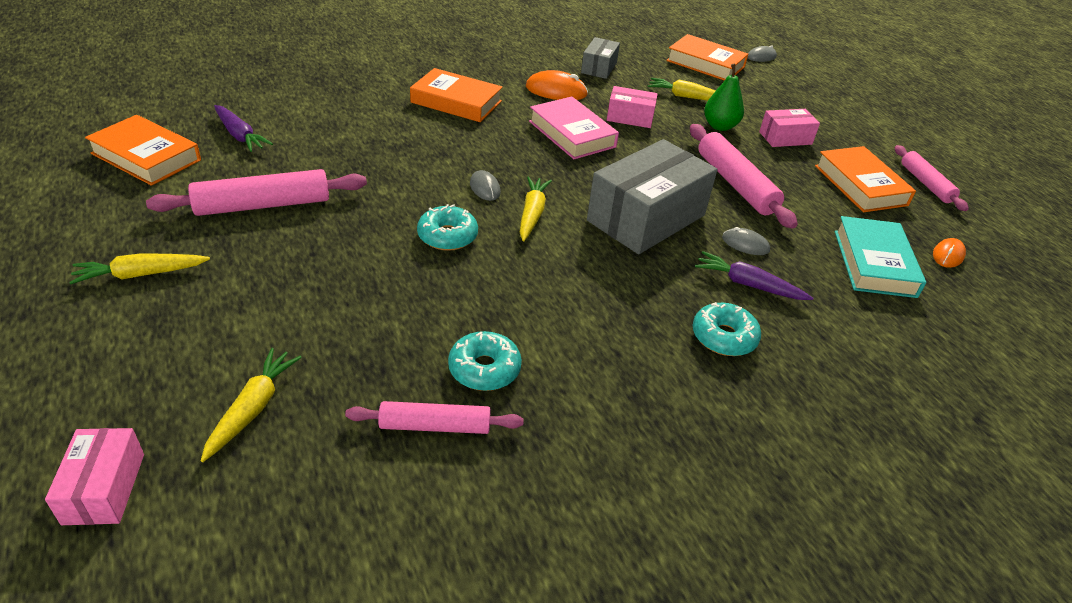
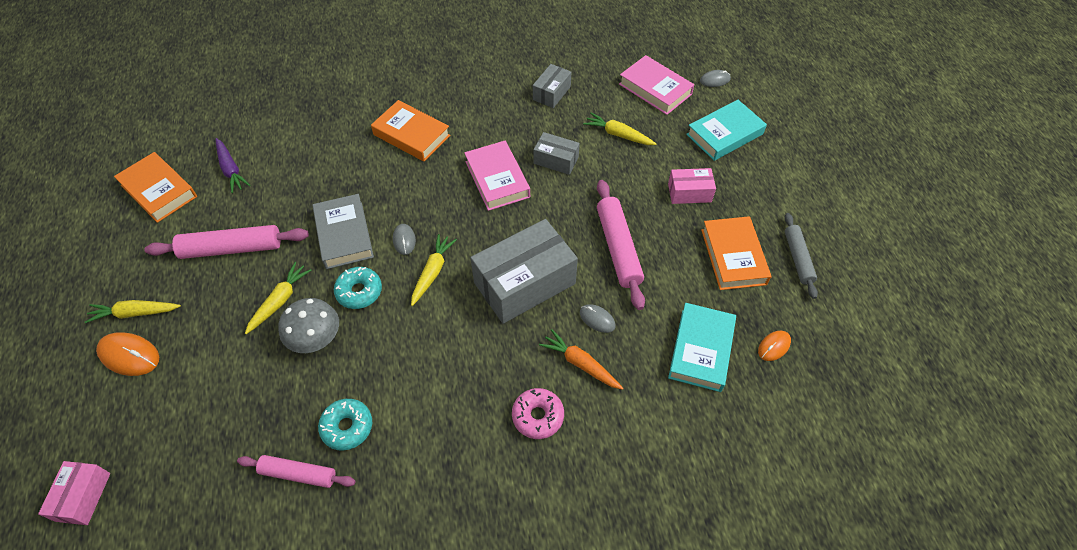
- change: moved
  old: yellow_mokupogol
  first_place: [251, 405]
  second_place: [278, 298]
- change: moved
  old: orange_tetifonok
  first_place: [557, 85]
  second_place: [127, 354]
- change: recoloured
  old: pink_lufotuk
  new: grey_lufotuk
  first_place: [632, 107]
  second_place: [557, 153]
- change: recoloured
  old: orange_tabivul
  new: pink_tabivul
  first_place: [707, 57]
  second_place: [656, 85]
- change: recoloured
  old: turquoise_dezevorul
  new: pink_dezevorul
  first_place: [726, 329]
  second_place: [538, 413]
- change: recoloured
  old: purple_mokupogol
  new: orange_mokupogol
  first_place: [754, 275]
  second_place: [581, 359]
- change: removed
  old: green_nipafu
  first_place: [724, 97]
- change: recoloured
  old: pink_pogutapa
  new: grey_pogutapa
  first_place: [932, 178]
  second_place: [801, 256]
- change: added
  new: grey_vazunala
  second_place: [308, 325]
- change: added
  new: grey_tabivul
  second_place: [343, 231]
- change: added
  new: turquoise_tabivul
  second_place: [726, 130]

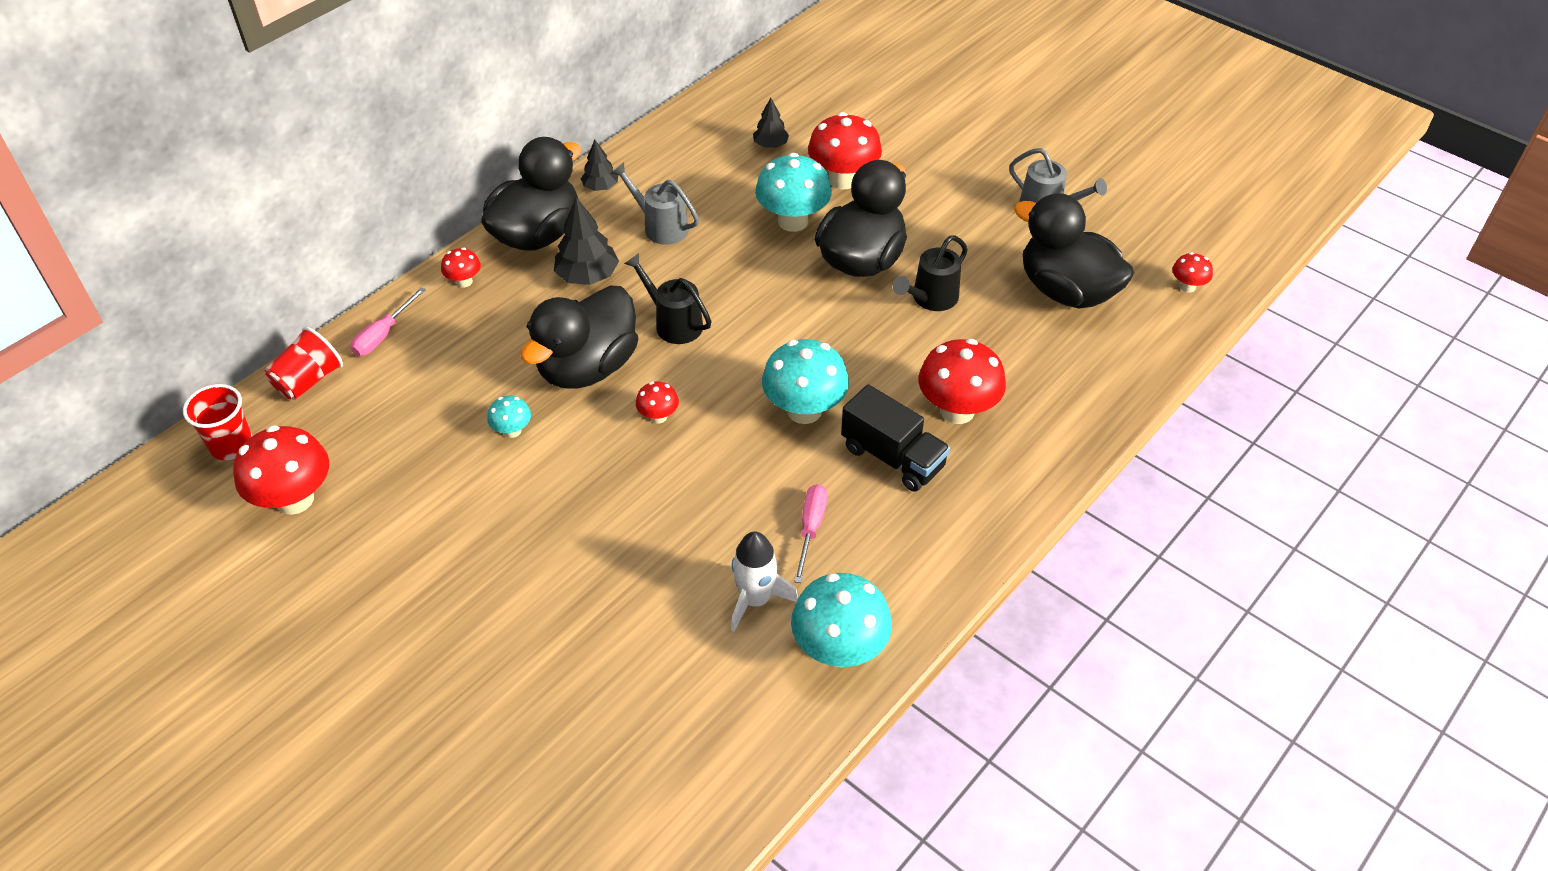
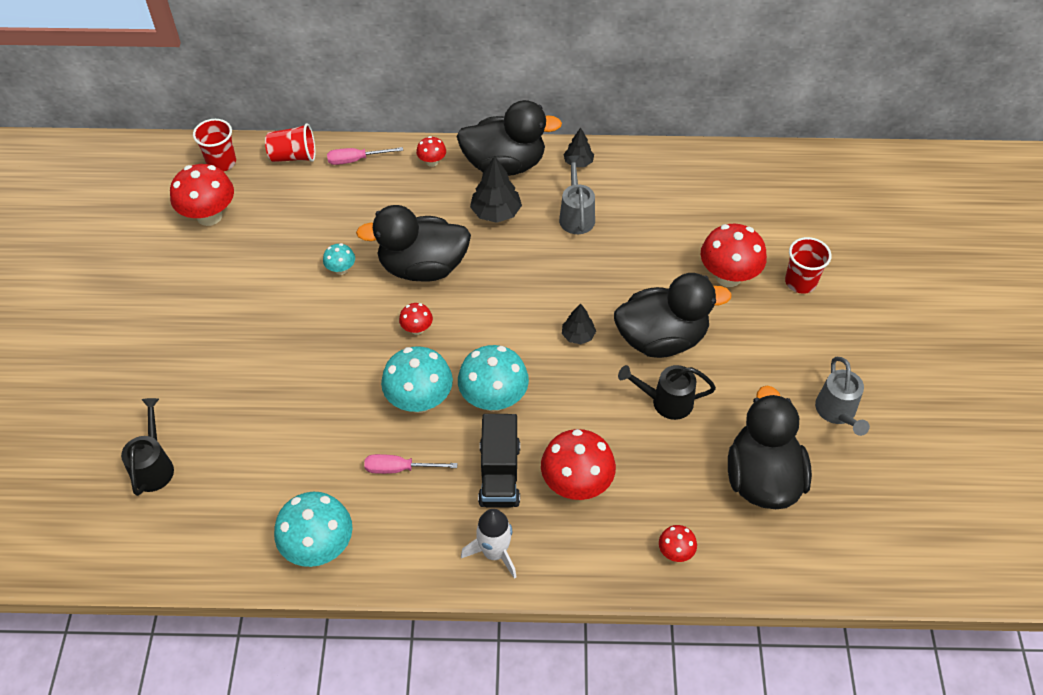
- change: moved
  old: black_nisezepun
  first_place: [668, 298]
  second_place: [147, 447]
- change: moved
  old: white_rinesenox
  first_place: [764, 581]
  second_place: [489, 544]
- change: moved
  old: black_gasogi
  first_place: [771, 123]
  second_place: [579, 323]
- change: moved
  old: turquoise_vazunala
  first_place: [793, 192]
  second_place: [417, 379]
- change: turned
  old: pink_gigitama
  first_place: [811, 533]
  second_place: [411, 464]
  degrees: -150
- change: moved
  old: red_vazunala
  first_place: [1192, 272]
  second_place: [678, 543]
- change: added
  new: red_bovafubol
  second_place: [808, 265]

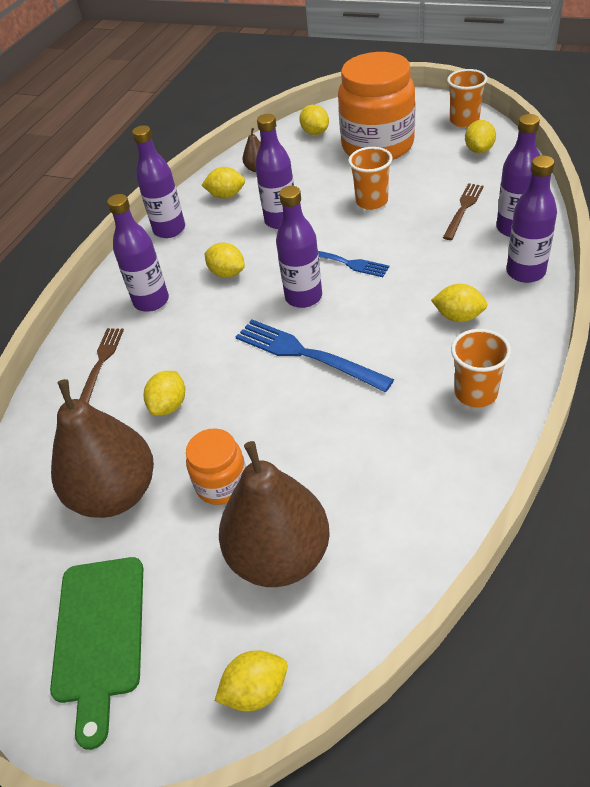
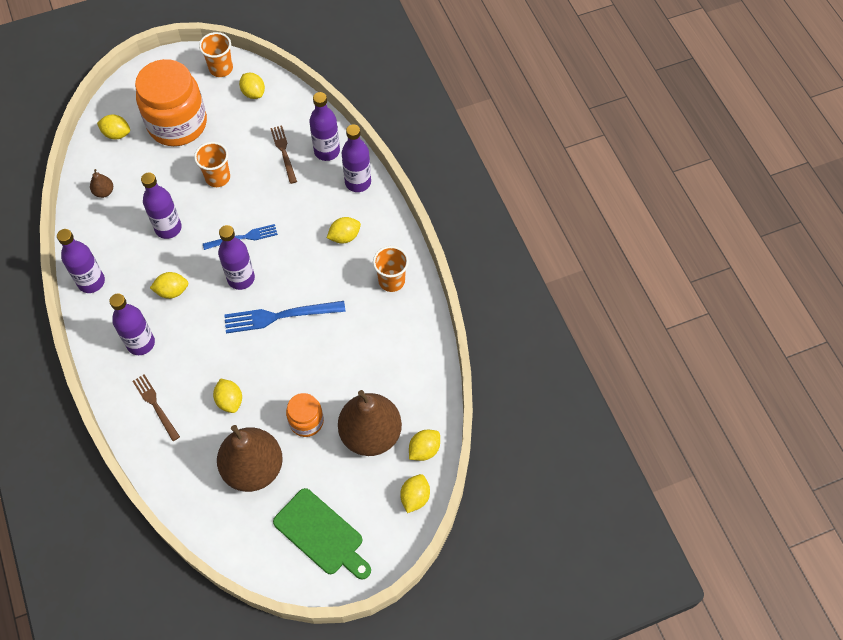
- change: moved
  old: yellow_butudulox
  first_place: [223, 183]
  second_place: [424, 445]

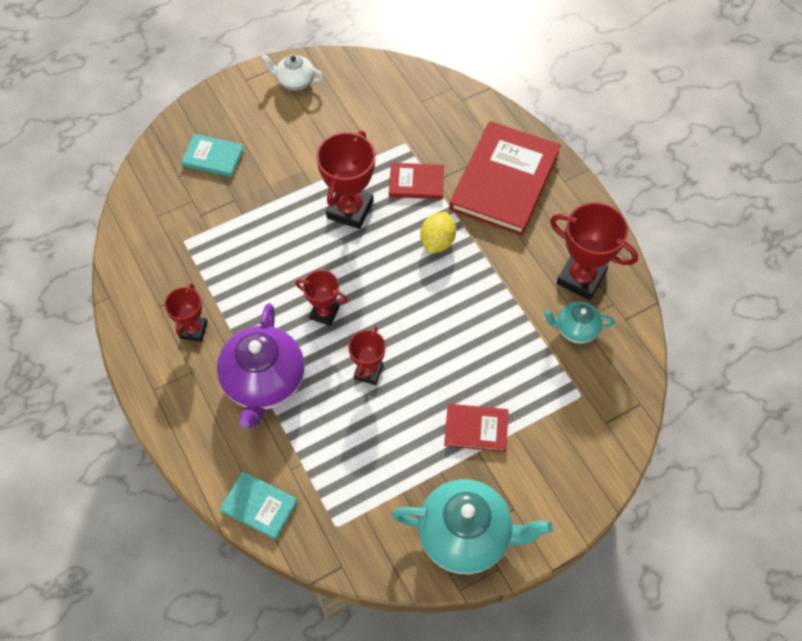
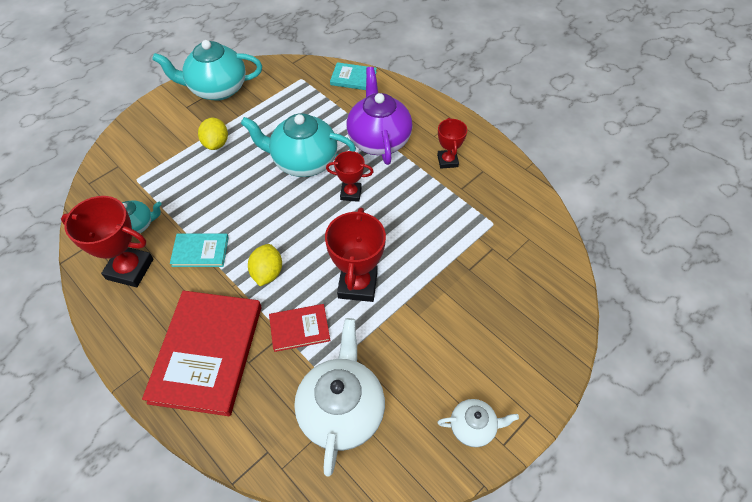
- change: moved
  old: turquoise_tabivul
  first_place: [212, 155]
  second_place: [199, 250]
- change: replaced
  old: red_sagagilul
  new: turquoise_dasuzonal
  first_place: [367, 355]
  second_place: [298, 145]
- change: replaced
  old: red_tabivul
  new: yellow_butudulox
  first_place: [476, 428]
  second_place: [213, 134]
- change: added
  new: white_dasuzonal
  second_place: [339, 397]

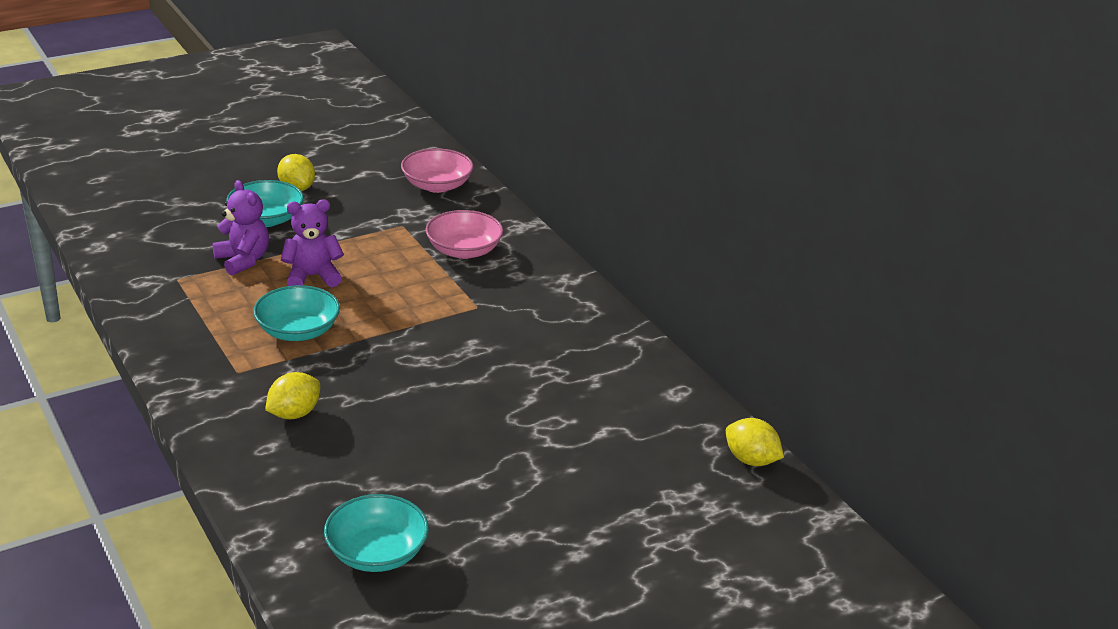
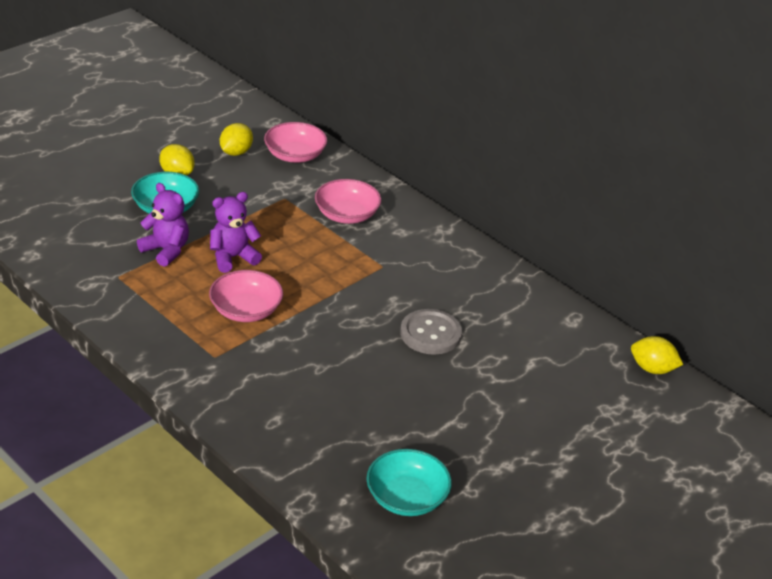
- change: recoloured
  old: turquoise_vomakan
  new: pink_vomakan
  first_place: [296, 313]
  second_place: [246, 296]
- change: moved
  old: yellow_butudulox
  first_place: [292, 395]
  second_place: [236, 139]
- change: added
  new: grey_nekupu
  second_place: [431, 332]

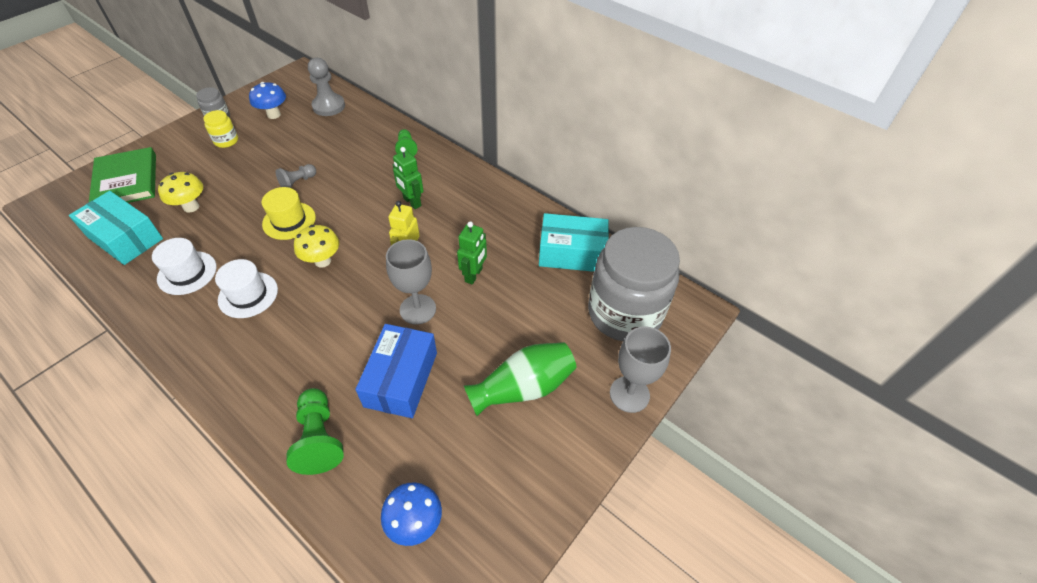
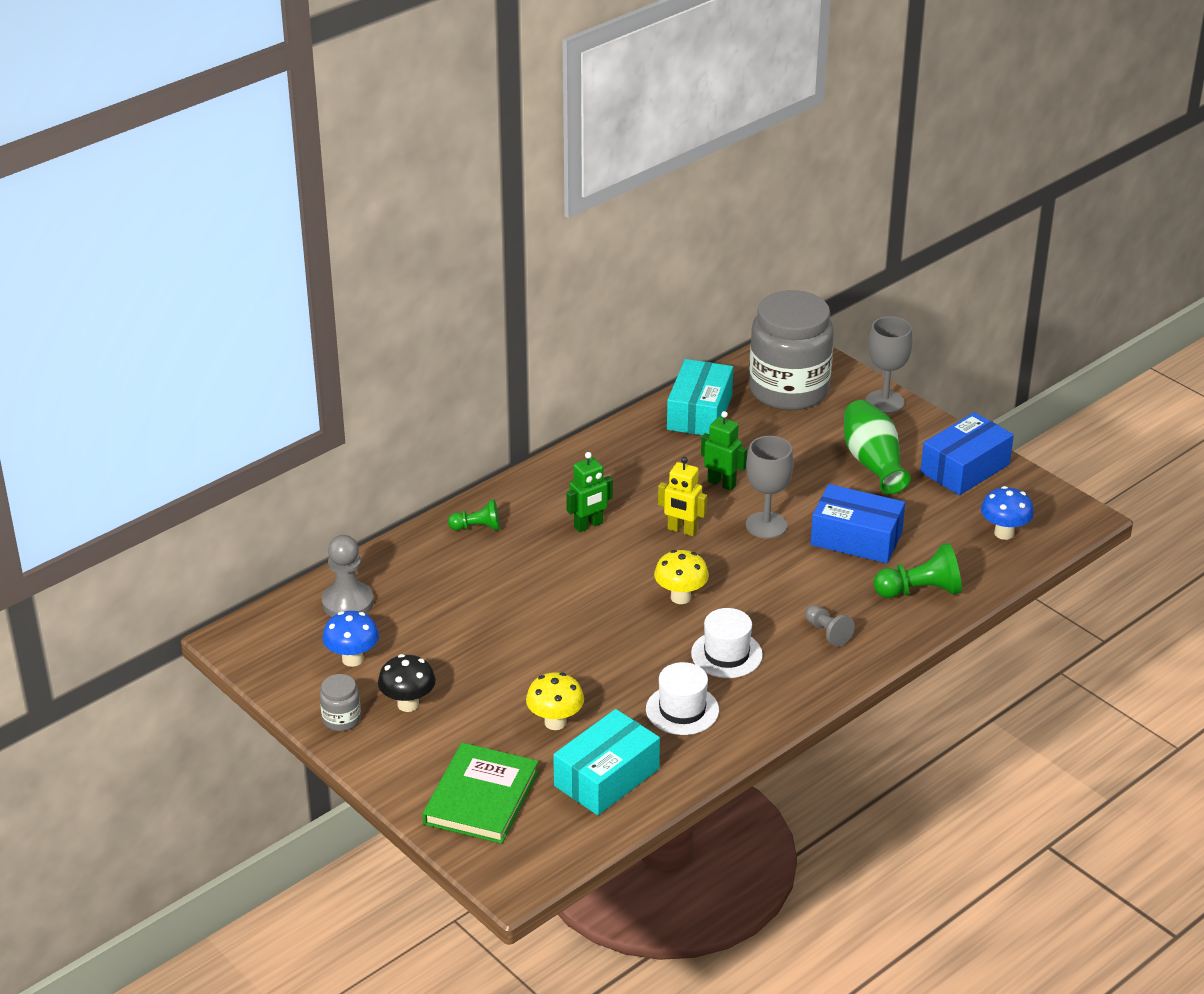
- change: turned
  old: green_tabivul
  first_place: [122, 175]
  second_place: [481, 793]
  degrees: -60
- change: replaced
  old: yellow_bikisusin
  new: black_vazunala
  first_place: [220, 129]
  second_place: [407, 683]
- change: removed
  old: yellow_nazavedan
  first_place: [289, 213]
- change: moved
  old: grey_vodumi
  first_place: [296, 176]
  second_place: [830, 626]
- change: added
  new: blue_lufotuk
  second_place: [967, 453]

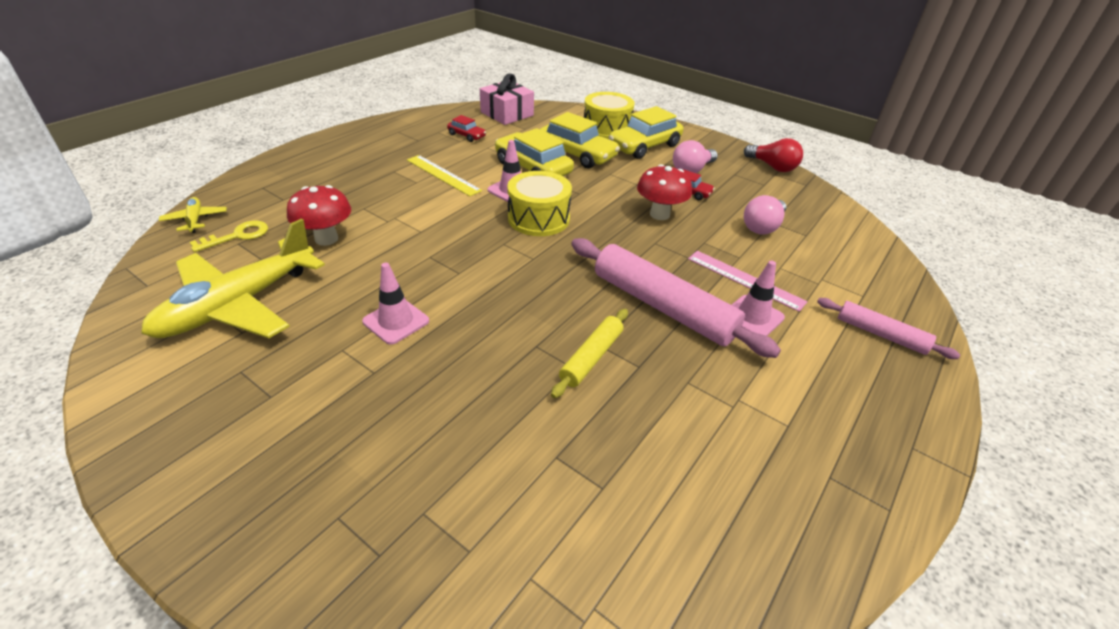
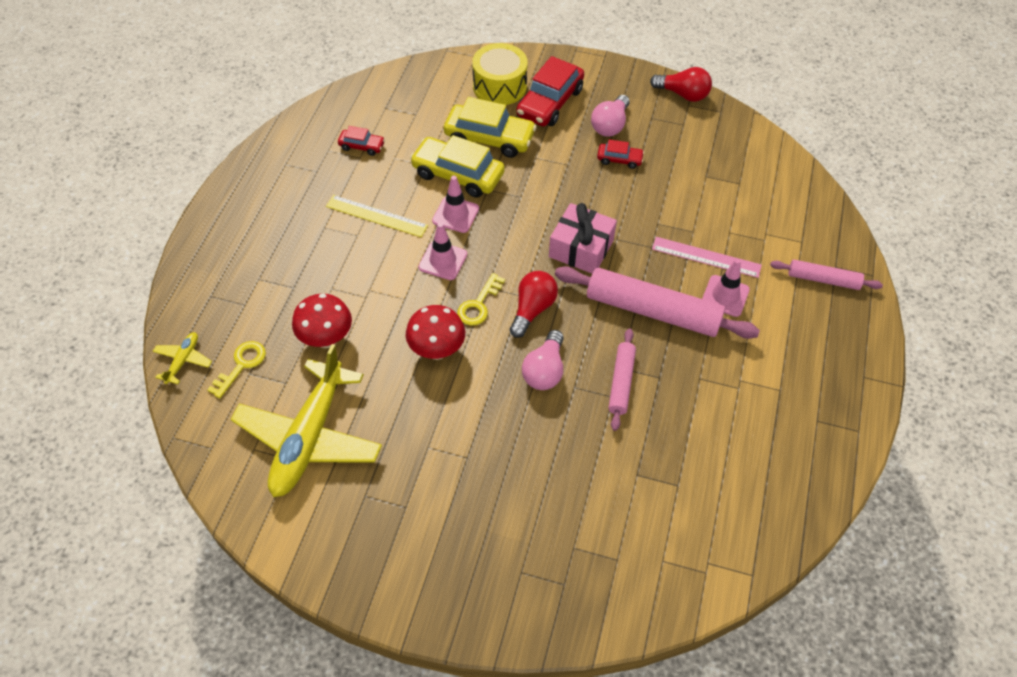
- change: turned
  old: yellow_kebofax
  first_place: [193, 215]
  second_place: [182, 358]
  degrees: 60
- change: moved
  old: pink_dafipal
  first_place: [395, 304]
  second_place: [442, 251]
- change: moved
  old: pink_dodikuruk
  first_place: [507, 99]
  second_place: [583, 238]
- change: removed
  old: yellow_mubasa
  first_place: [539, 203]
- change: recoloured
  old: yellow_pogutapa
  new: pink_pogutapa
  first_place: [589, 353]
  second_place: [622, 379]
- change: recoloured
  old: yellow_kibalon
  new: red_kibalon
  first_place: [646, 132]
  second_place: [550, 91]
- change: moved
  old: red_vazunala
  first_place: [664, 192]
  second_place: [435, 332]
- change: moved
  old: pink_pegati
  first_place: [765, 215]
  second_place: [543, 360]
- change: added
  new: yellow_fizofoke
  second_place: [481, 299]
- change: added
  new: red_pegati
  second_place: [533, 304]

